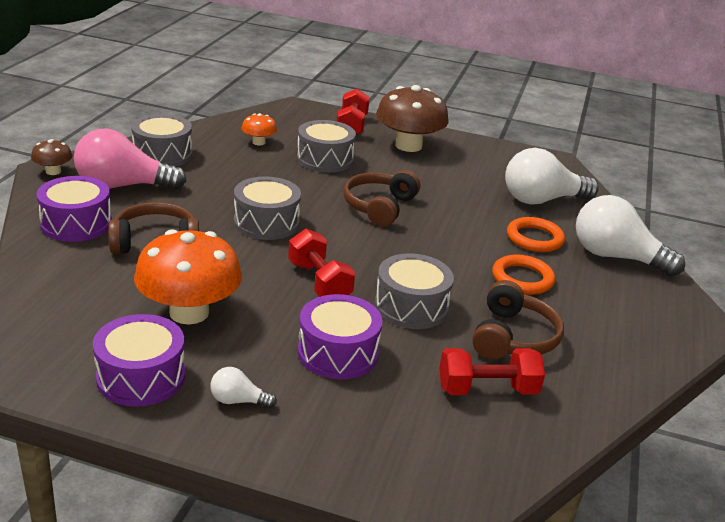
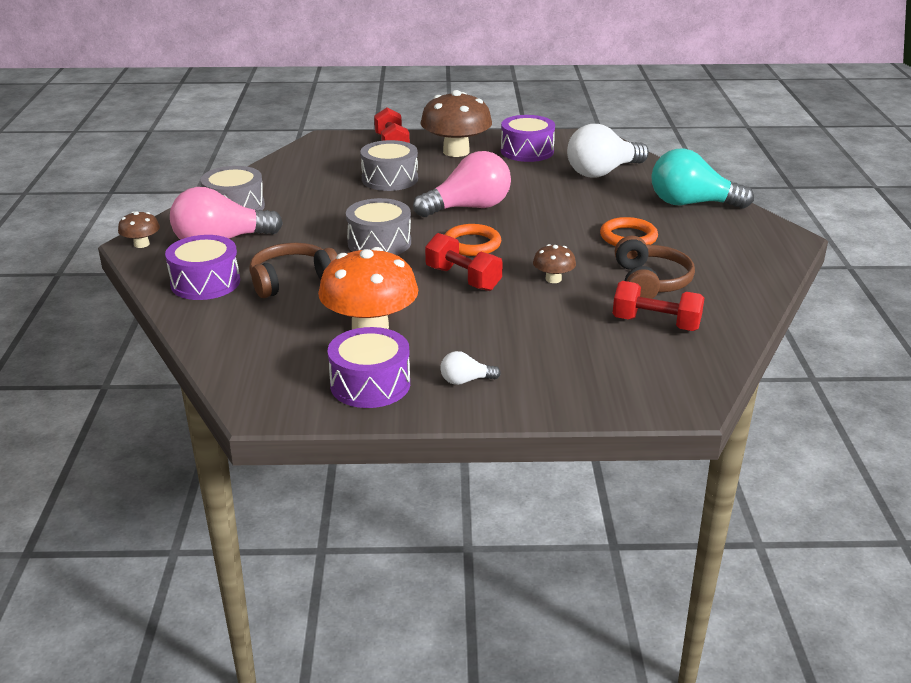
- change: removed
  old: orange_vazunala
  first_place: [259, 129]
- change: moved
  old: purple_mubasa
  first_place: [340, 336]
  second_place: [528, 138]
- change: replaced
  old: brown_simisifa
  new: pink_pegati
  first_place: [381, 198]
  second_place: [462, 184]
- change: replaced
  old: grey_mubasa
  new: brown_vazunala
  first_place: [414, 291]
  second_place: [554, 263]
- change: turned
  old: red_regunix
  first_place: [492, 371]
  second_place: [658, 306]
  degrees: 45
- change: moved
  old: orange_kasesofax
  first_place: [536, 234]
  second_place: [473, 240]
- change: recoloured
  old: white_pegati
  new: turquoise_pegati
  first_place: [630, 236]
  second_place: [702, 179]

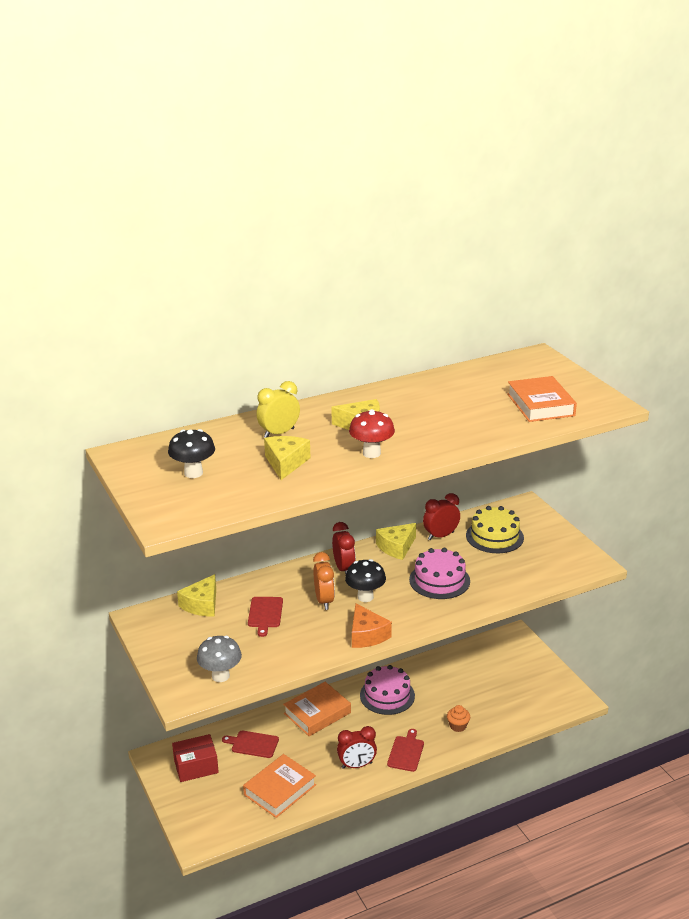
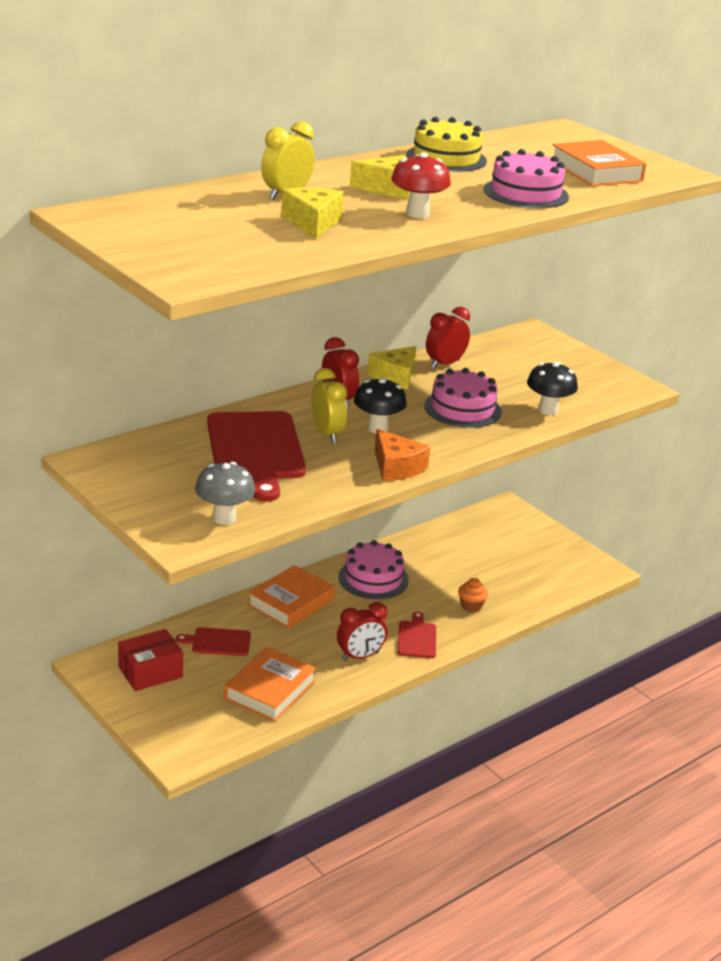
- change: moved
  old: black_vazunala
  first_place: [191, 453]
  second_place: [552, 389]
- change: removed
  old: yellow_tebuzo
  first_place: [196, 595]
- change: resized
  old: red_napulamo
  first_place: [265, 617]
  second_place: [256, 456]
  factor: 2.07
- change: recoloured
  old: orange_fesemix
  new: yellow_fesemix
  first_place: [324, 581]
  second_place: [329, 405]
- change: moved
  old: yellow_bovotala
  first_place: [495, 529]
  second_place: [446, 144]
- change: added
  new: pink_bovotala
  second_place: [526, 178]

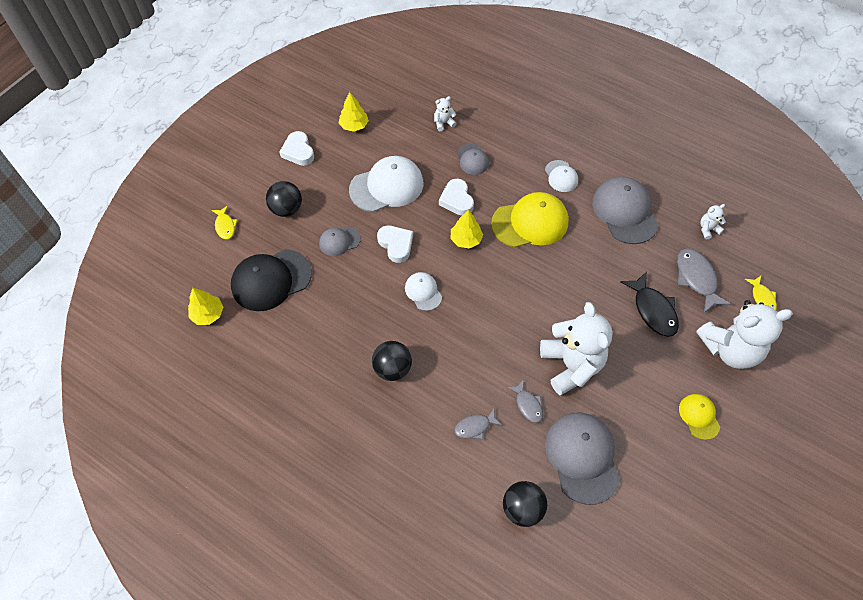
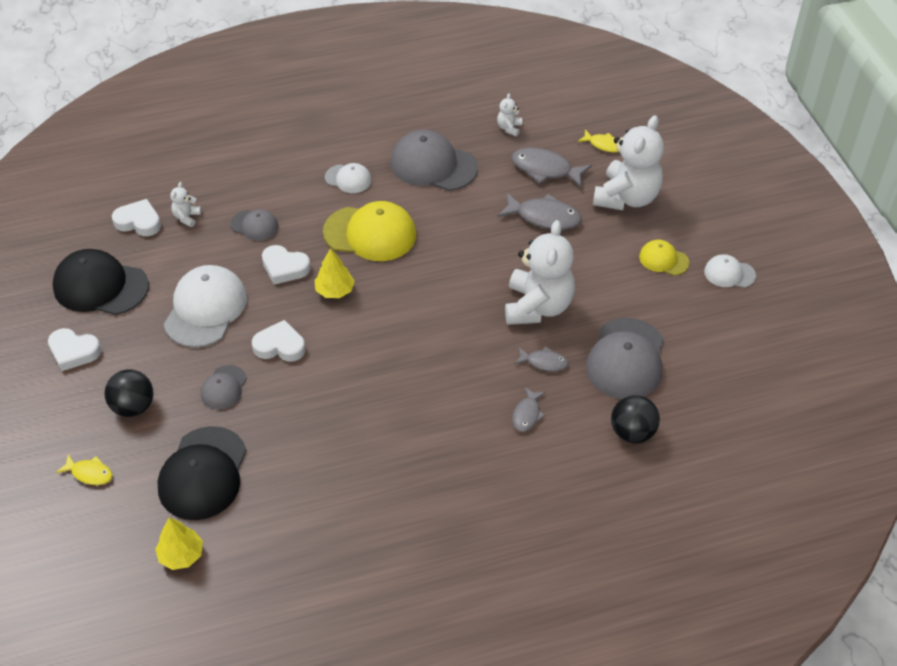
- change: replaced
  old: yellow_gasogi
  new: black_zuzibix
  first_place: [354, 112]
  second_place: [100, 282]
- change: removed
  old: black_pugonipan
  first_place: [392, 361]
- change: moved
  old: white_zuzibix
  first_place: [423, 291]
  second_place: [730, 271]
- change: turned
  old: yellow_zuzibix
  first_place: [530, 220]
  second_place: [369, 231]
  degrees: 75
- change: turned
  old: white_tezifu
  first_place: [576, 348]
  second_place: [540, 272]
  degrees: 75
- change: turned
  old: grey_zuzibix
  first_place: [582, 459]
  second_place: [625, 358]
  degrees: -105
- change: recoloured
  old: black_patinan
  new: grey_patinan
  first_place: [649, 304]
  second_place: [539, 211]
- change: added
  new: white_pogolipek
  second_place: [136, 217]

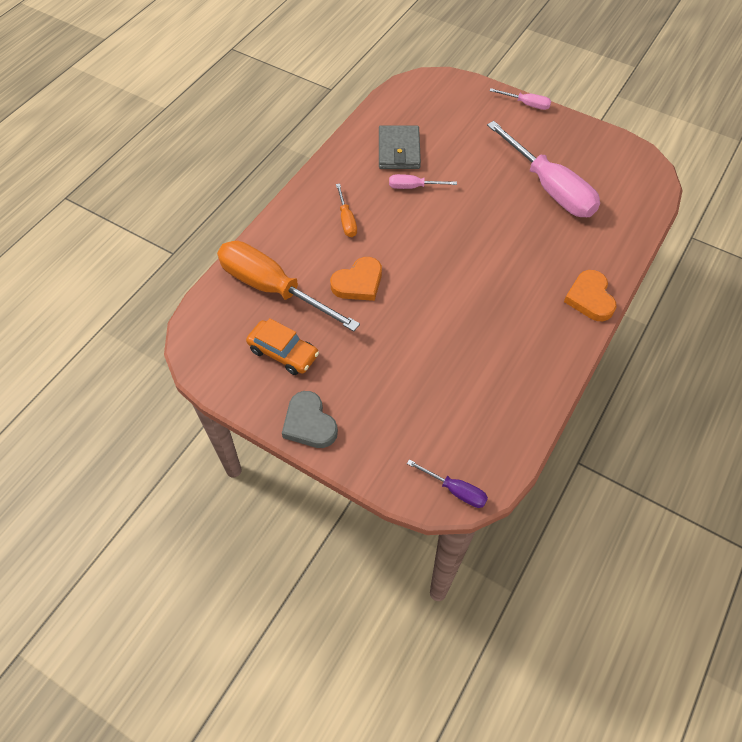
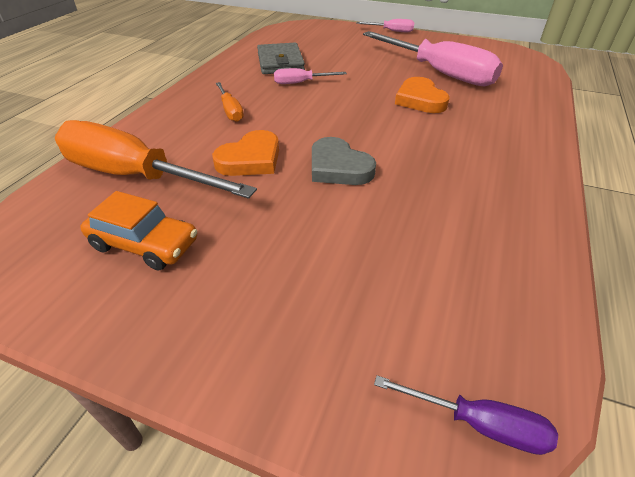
- change: moved
  old: grey_pogolipek
  first_place: [310, 419]
  second_place: [344, 161]
- change: moved
  old: orange_pogolipek
  first_place: [590, 295]
  second_place: [422, 95]

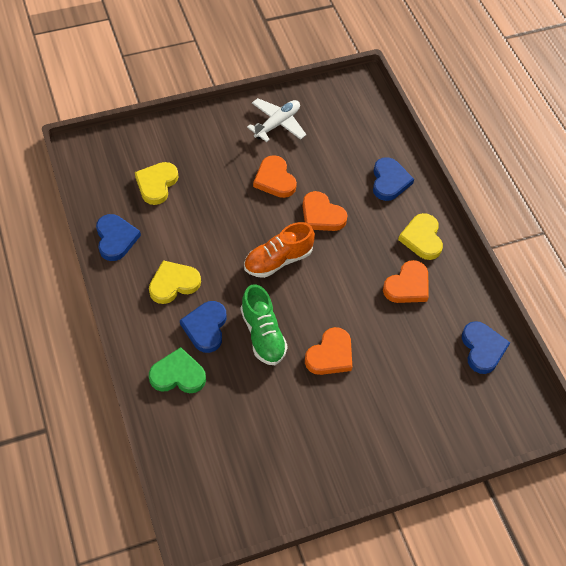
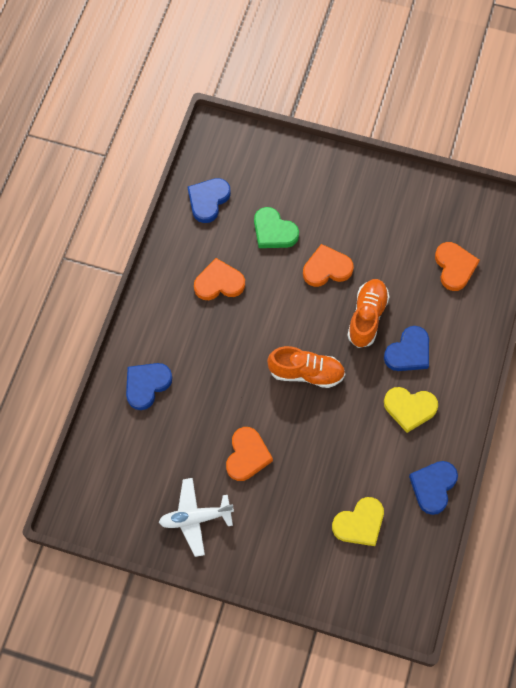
- change: moved
  old: green_pogolipek
  first_place: [177, 370]
  second_place: [276, 227]
- change: recoloured
  old: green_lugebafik
  new: orange_lugebafik
  first_place: [264, 324]
  second_place: [368, 313]
- change: moved
  old: orange_pogolipek
  first_place: [325, 211]
  second_place: [457, 266]
- change: removed
  old: yellow_pogolipek
  first_place: [420, 236]

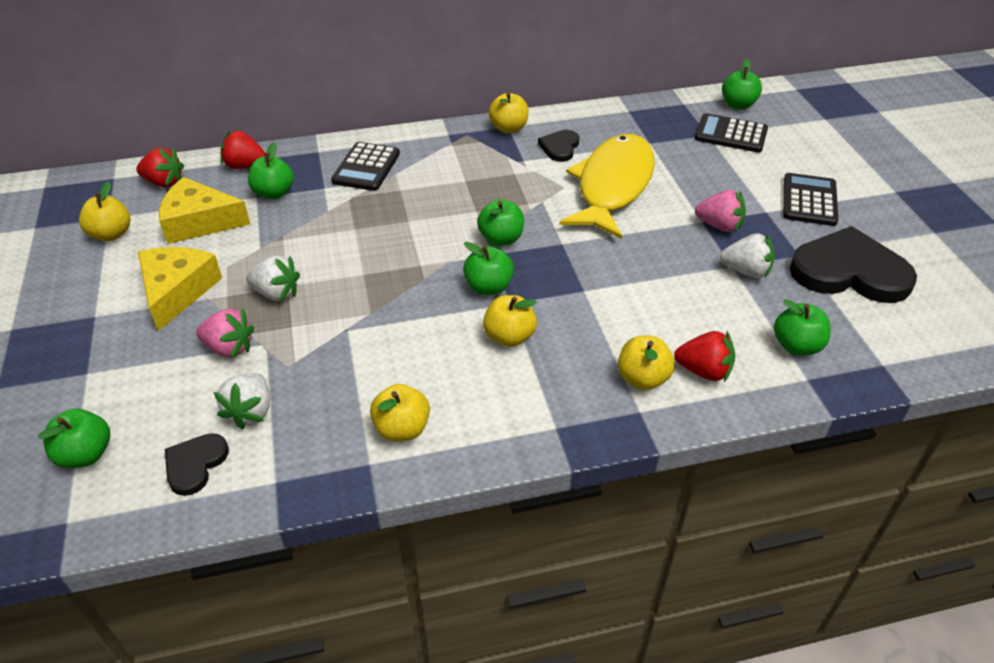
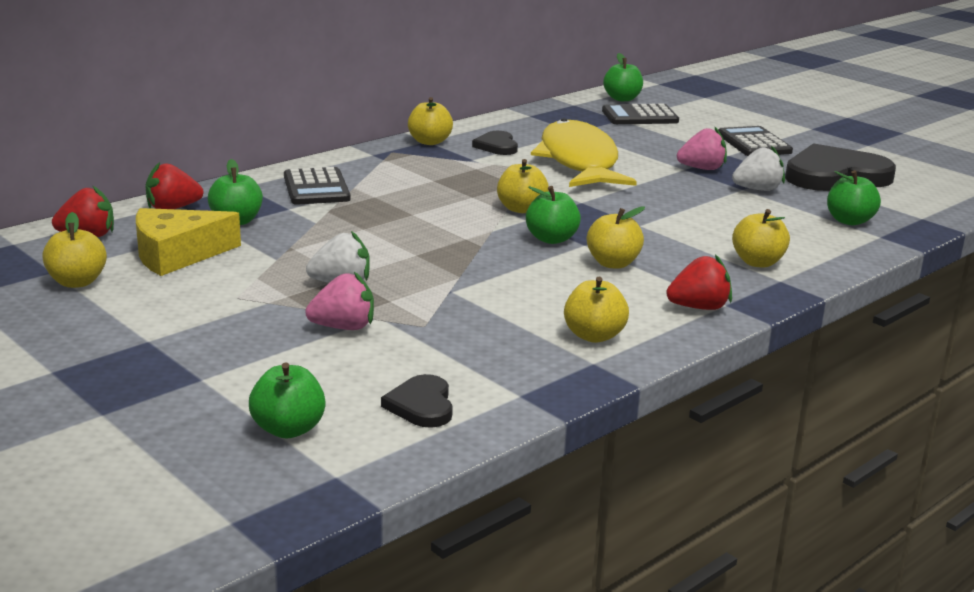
- change: removed
  old: yellow_tebuzo
  first_place: [180, 289]
- change: removed
  old: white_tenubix
  first_place: [242, 401]
- change: recoloured
  old: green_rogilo
  new: yellow_rogilo
  first_place: [500, 222]
  second_place: [523, 186]
- change: moved
  old: red_tenubix
  first_place: [704, 356]
  second_place: [699, 282]

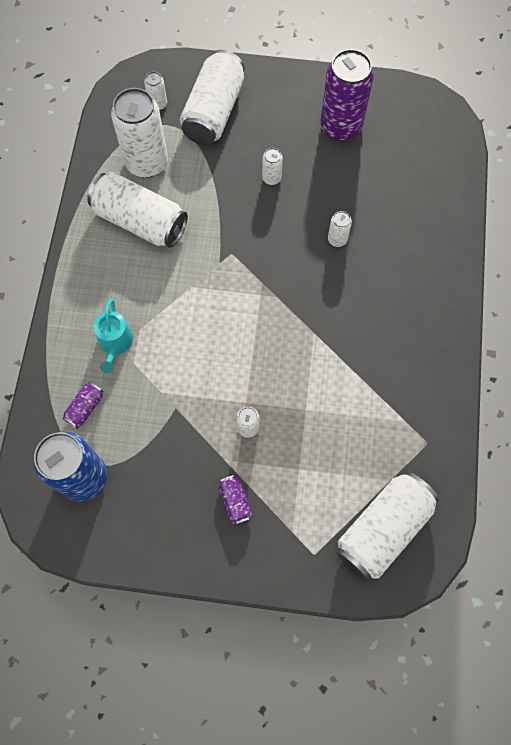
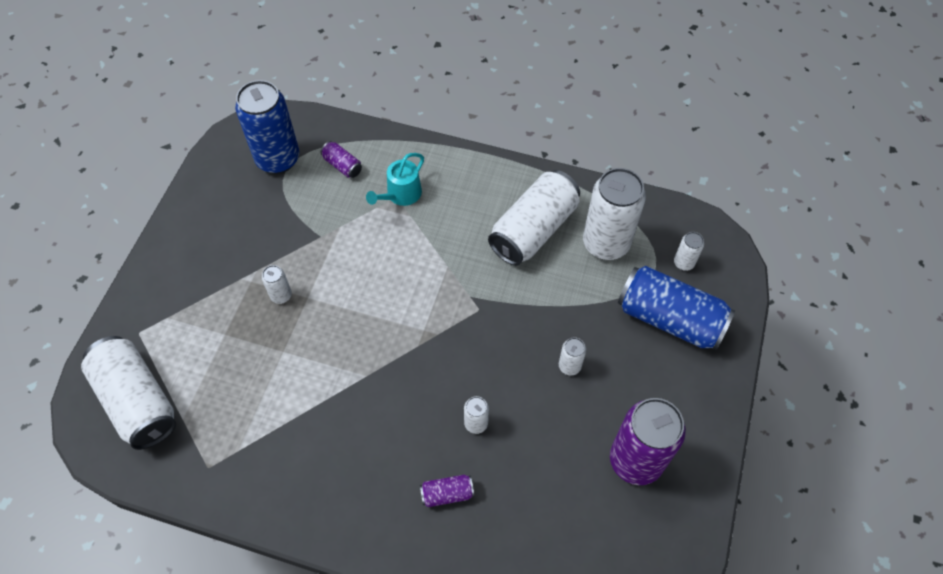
- change: turned
  old: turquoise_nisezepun
  first_place: [113, 336]
  second_place: [395, 179]
  degrees: -60
- change: recoloured
  old: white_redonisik
  new: blue_redonisik
  first_place: [212, 97]
  second_place: [676, 308]
- change: moved
  old: purple_redonisik
  first_place: [236, 500]
  second_place: [447, 491]

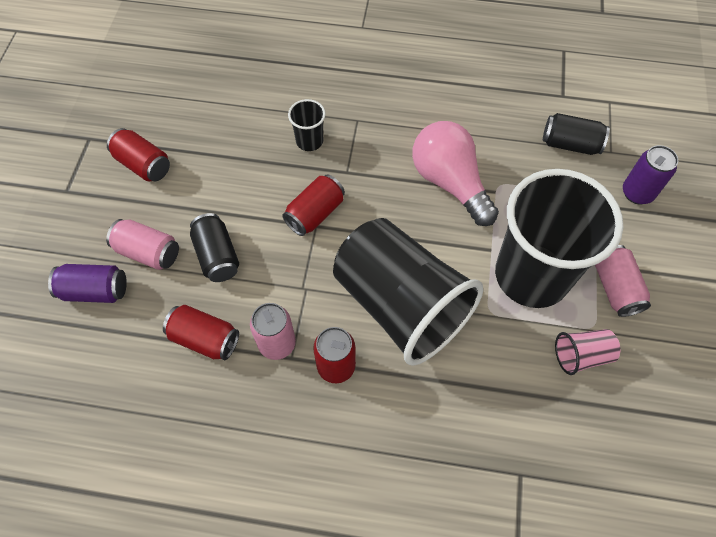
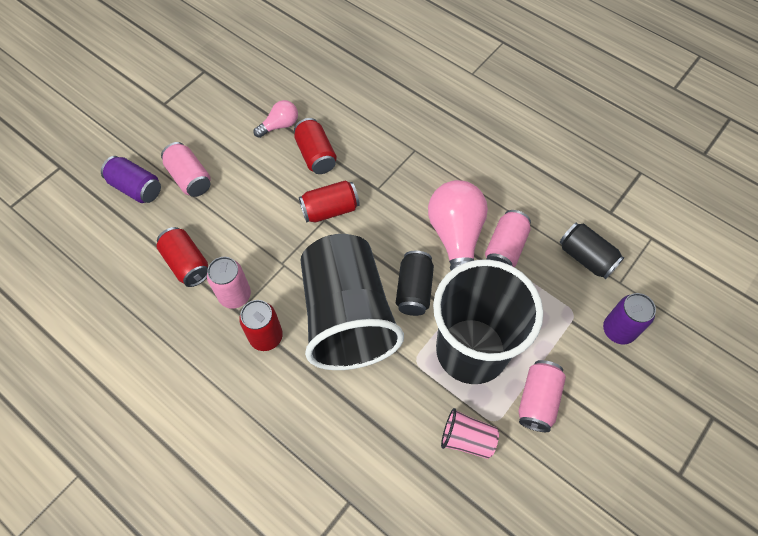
- change: moved
  old: red_redonisik
  first_place: [138, 154]
  second_place: [315, 146]
- change: moved
  old: black_redonisik
  first_place: [214, 247]
  second_place: [415, 283]
- change: removed
  old: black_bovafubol
  first_place: [307, 125]
- change: added
  new: pink_pegati
  second_place: [276, 119]
- change: added
  new: pink_redonisik
  second_place: [508, 238]

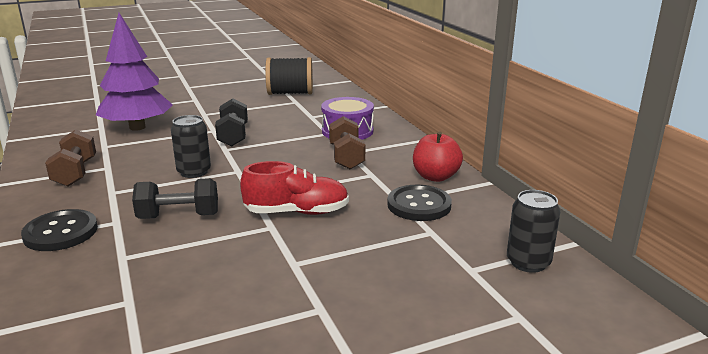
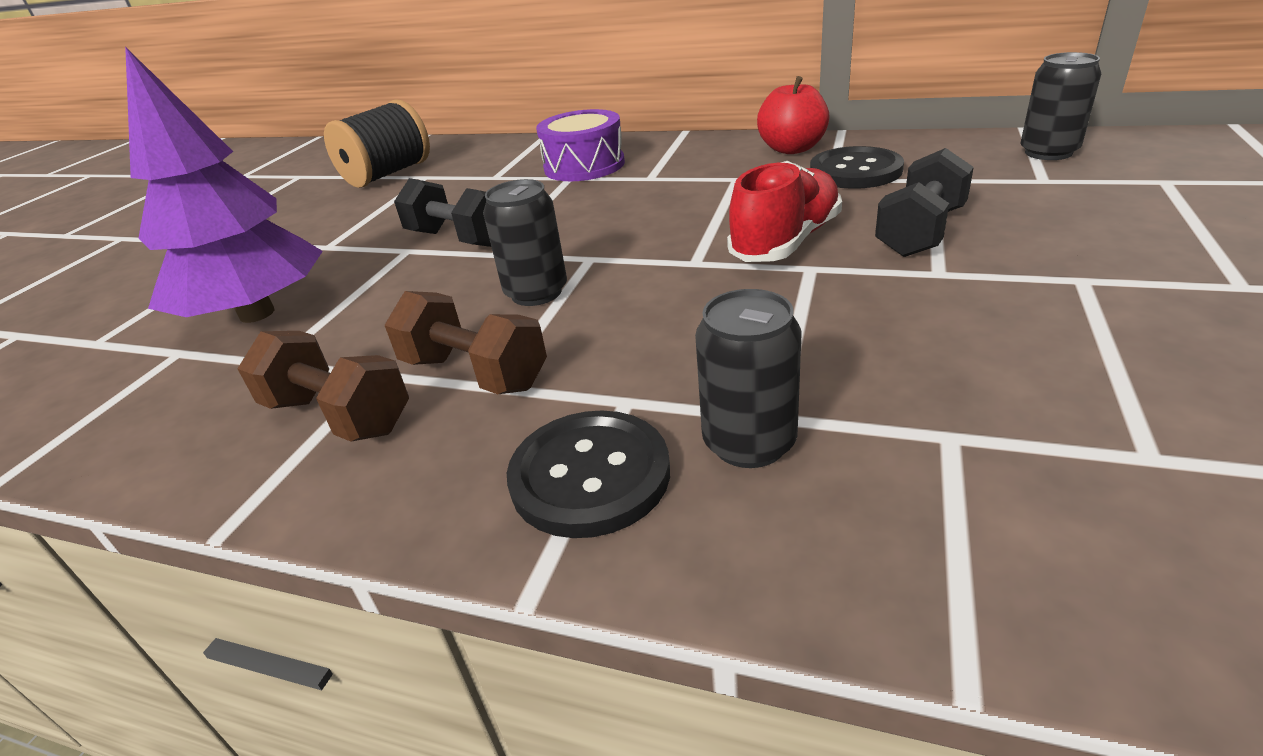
- change: moved
  old: black_regunix
  first_place: [175, 198]
  second_place: [924, 202]
- change: moved
  old: brown_regunix
  first_place: [347, 142]
  second_place: [466, 342]
- change: added
  new: black_redonisik
  second_place: [748, 378]

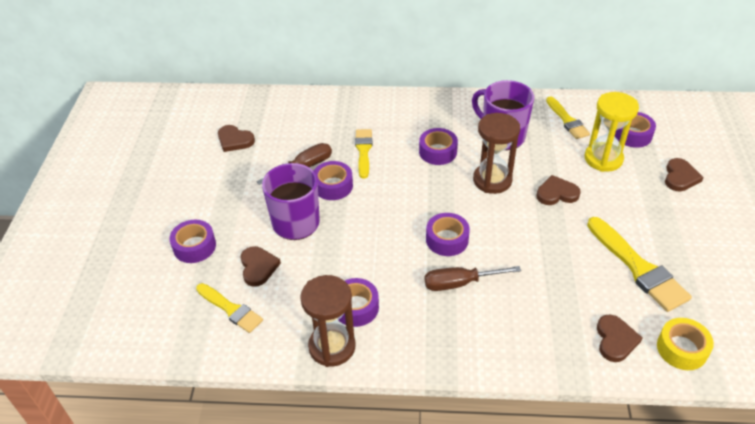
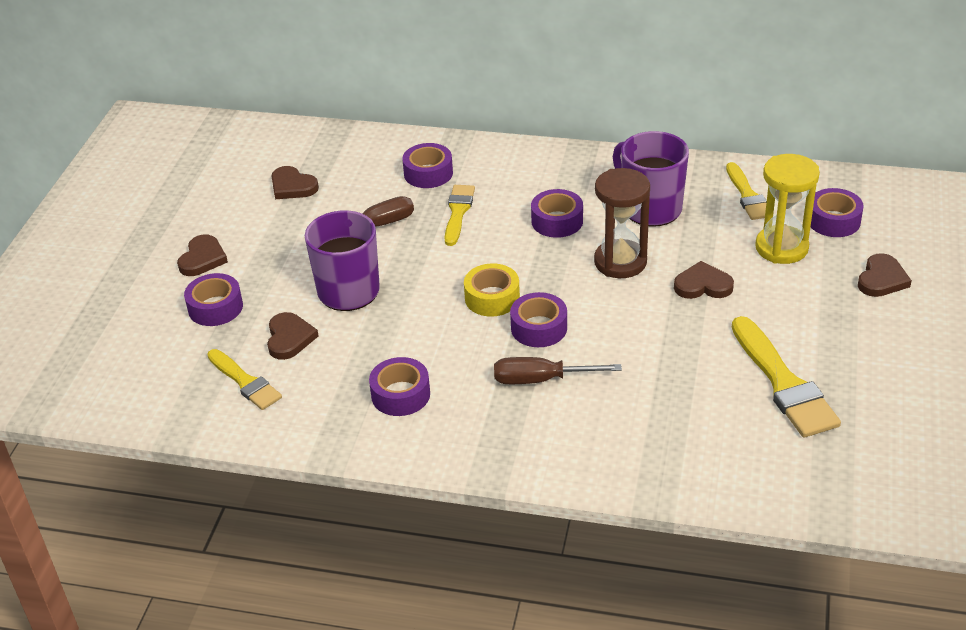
- change: removed
  old: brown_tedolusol
  first_place: [328, 321]
- change: moved
  old: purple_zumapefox
  first_place: [333, 180]
  second_place: [427, 165]
- change: moved
  old: brown_pogolipek
  first_place: [619, 338]
  second_place: [202, 255]
- change: moved
  old: yellow_zumapefox
  first_place: [685, 344]
  second_place: [492, 290]

